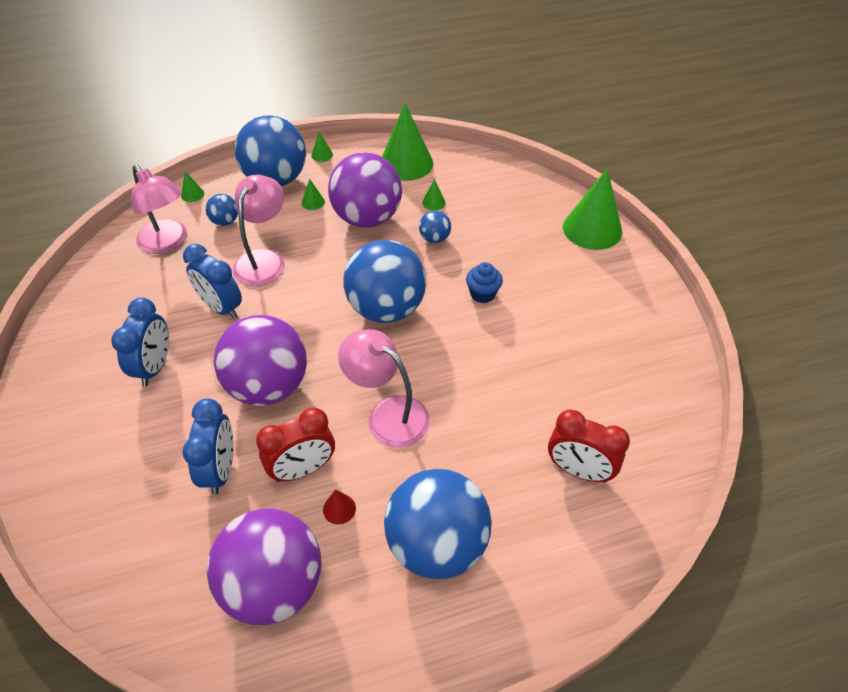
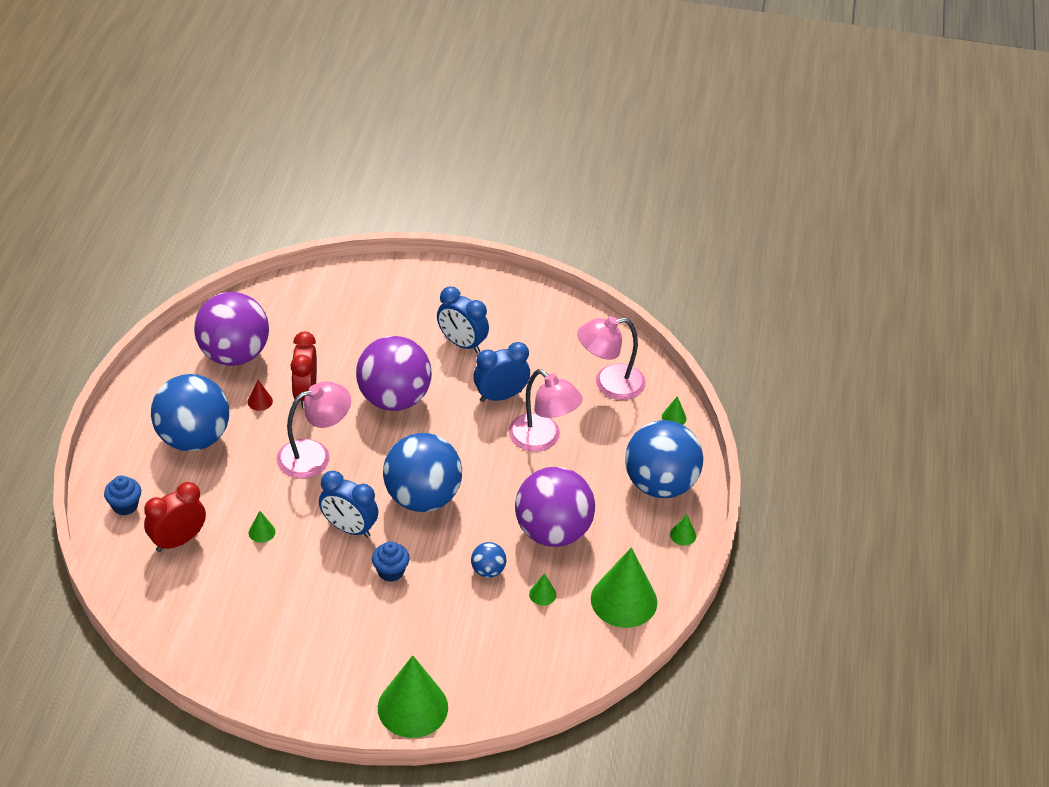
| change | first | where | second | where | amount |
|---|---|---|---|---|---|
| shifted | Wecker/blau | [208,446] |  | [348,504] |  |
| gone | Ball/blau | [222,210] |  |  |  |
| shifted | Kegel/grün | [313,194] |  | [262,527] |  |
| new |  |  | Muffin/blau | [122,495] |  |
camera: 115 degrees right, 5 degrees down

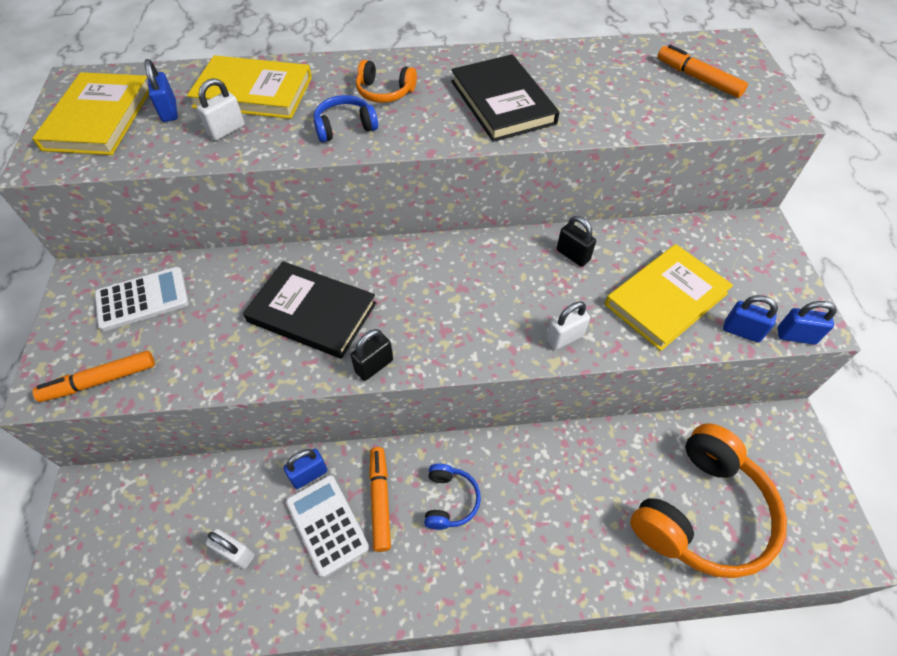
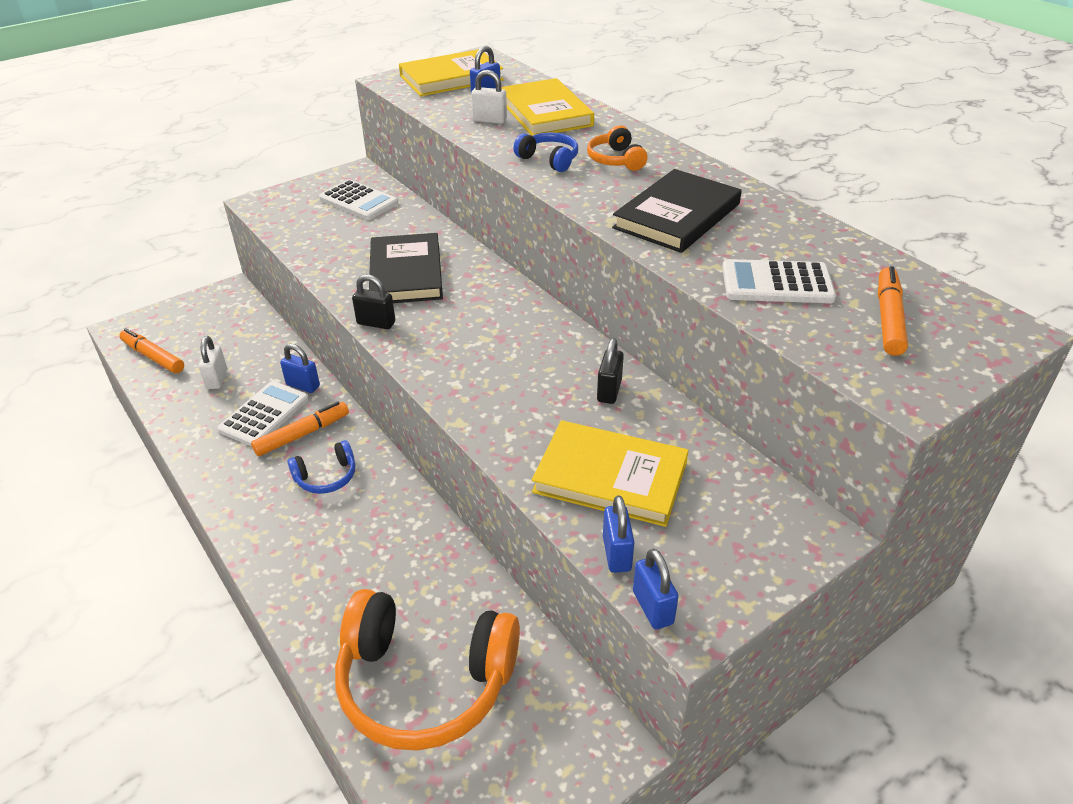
| change | first | where | second | where | amount |
|---|---|---|---|---|---|
| shifted | Filzstift/orange | [93,376] |  | [151,350] |  |
| gone | Vorhängeschloss/weiß | [568,326] |  |  |  |
| new |  |  | Taschenrechner/weiß | [779,281] |  |
camera: 60 degrees right, 15 degrees down

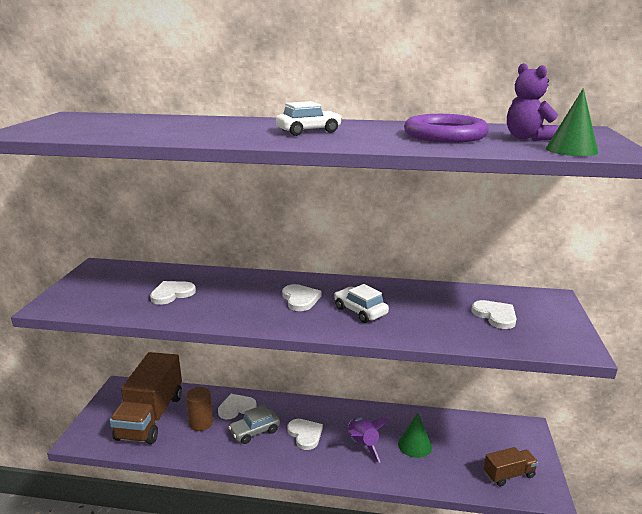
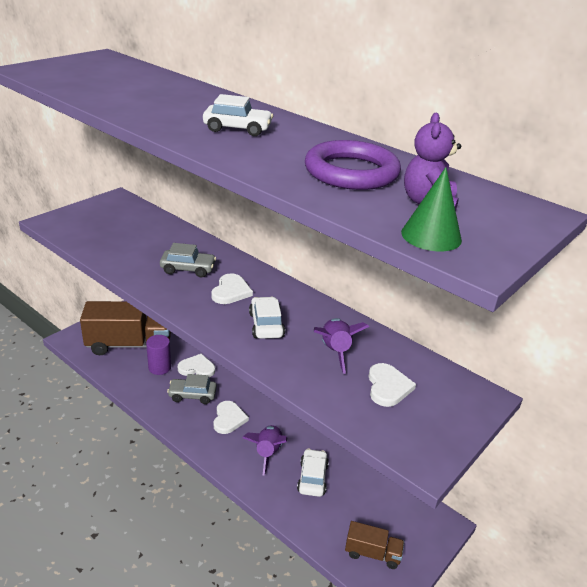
| change | first | where | second | where | amount |
|---|---|---|---|---|---|
| rotated | Lastwagen/braun | [146,398] |  | [125,328] | 135 degrees counterclockwise |
| gone | Herz/weiß | [173,293] |  |  |  |
| repainted | Vollzylinder/braun | [199,409] | Vollzylinder/lila | [158,355] |  |
| swapped | Kegel/grün | [415,435] | Auto/weiß | [313,473] |  |
| new |  |  | Auto/grau | [188,260] |  |
| new |  |  | Rakete/lila | [341,346] |  |
camera: 30 degrees right, 10 degrees up

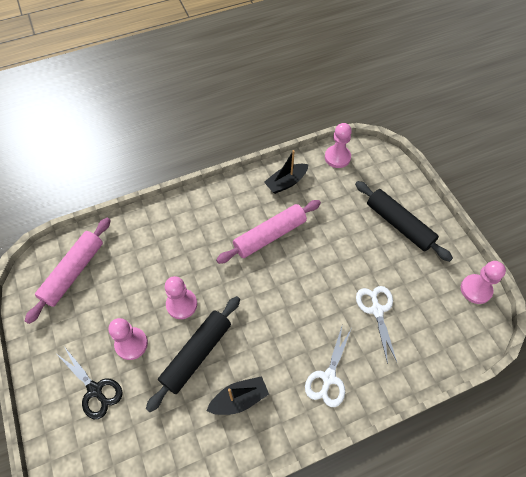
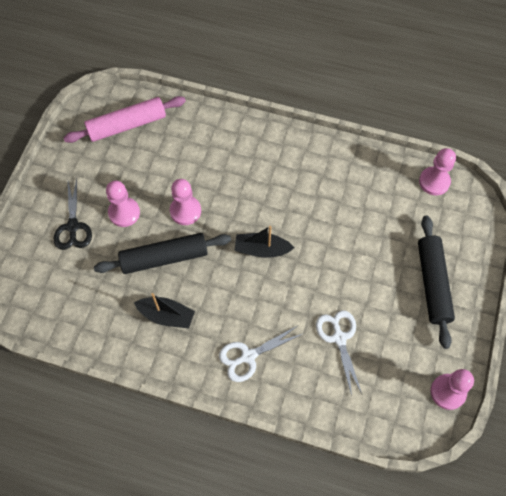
| change | first | where | second | where | amount |
|---|---|---|---|---|---|
| gone | Nudelholz/rosa | [268,232] |  |  |  |
| shifted | Boot/schwarz | [286,172] |  | [264,242] |  |
| rotated | Schere/weiß | [376,325] |  | [339,353] | 45 degrees counterclockwise |
camera: 40 degrees right, 5 degrees up

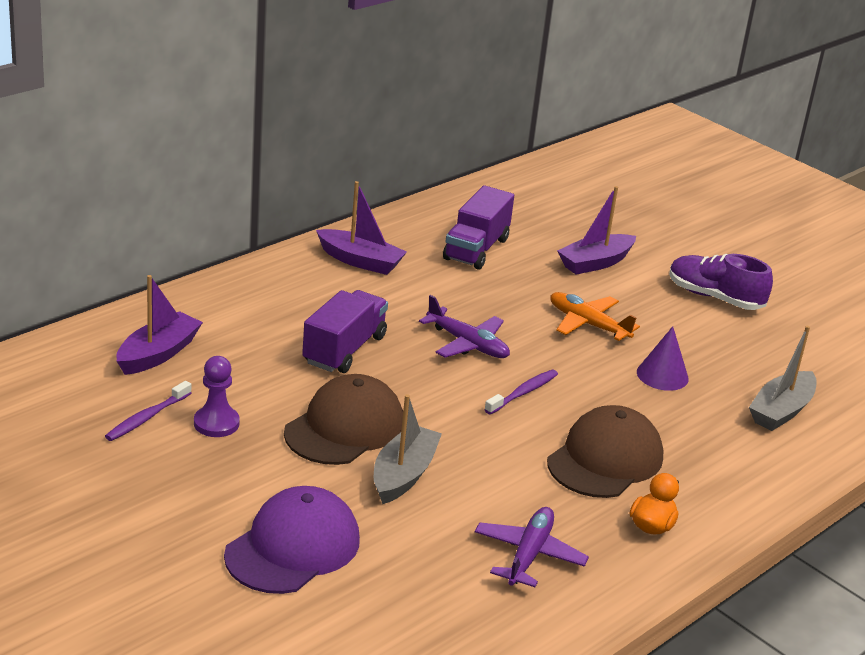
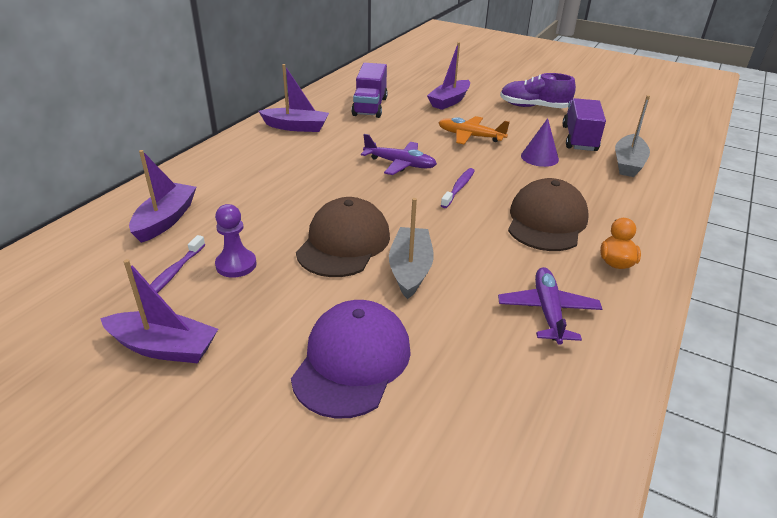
| change | first | where | second | where | amount |
|---|---|---|---|---|---|
| shifted | Lastwagen/lila | [345,331] |  | [584,124] |  |
| new |  |  | Boot/lila | [159,311] |  |
camera: 15 degrees left, 5 degrees up

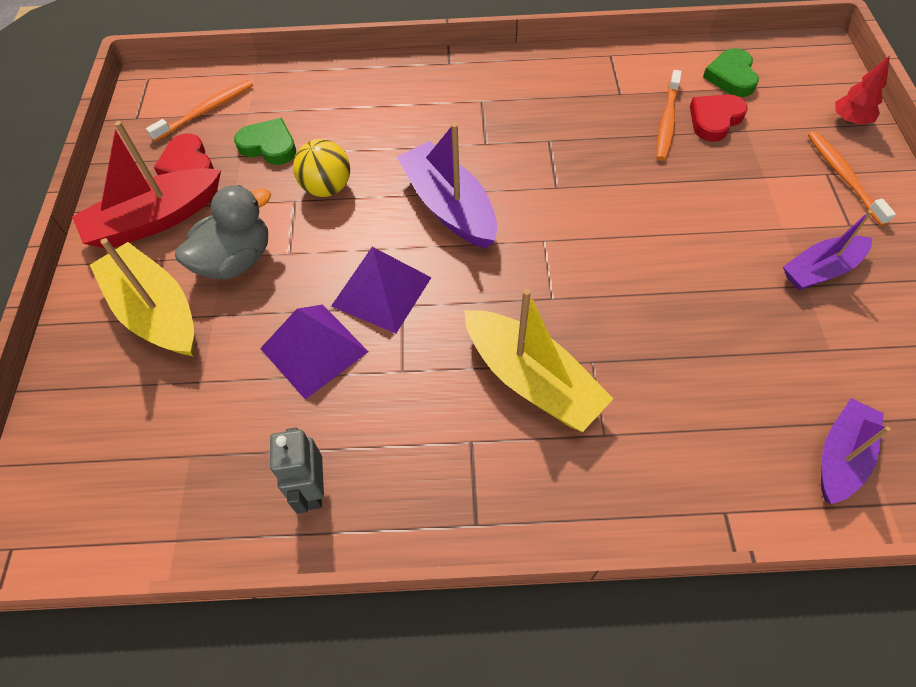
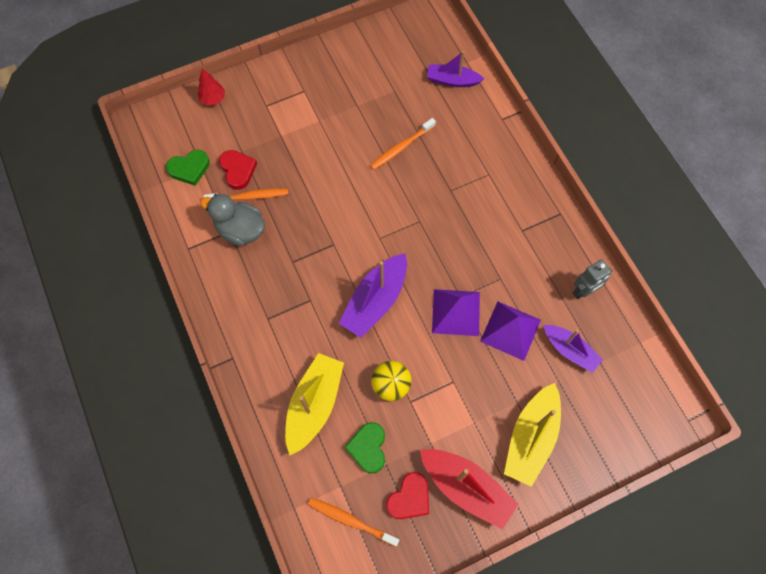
| change | first | where | second | where | amount |
|---|---|---|---|---|---|
| shifted | Ente/grau | [223,232] |  | [232,220] |  |
| shifted | Boot/gelb | [538,360] |  | [314,404] |  |
| rotated | Herz/rot | [719,118] |  | [238,170] | 135 degrees counterclockwise |
| shifted | Boot/lila | [827,250] |  | [573,349] |  |
| shifted | Zahnbürste/orange | [852,178] |  | [403,144] |  |
camera: 115 degrees left, 10 degrees up

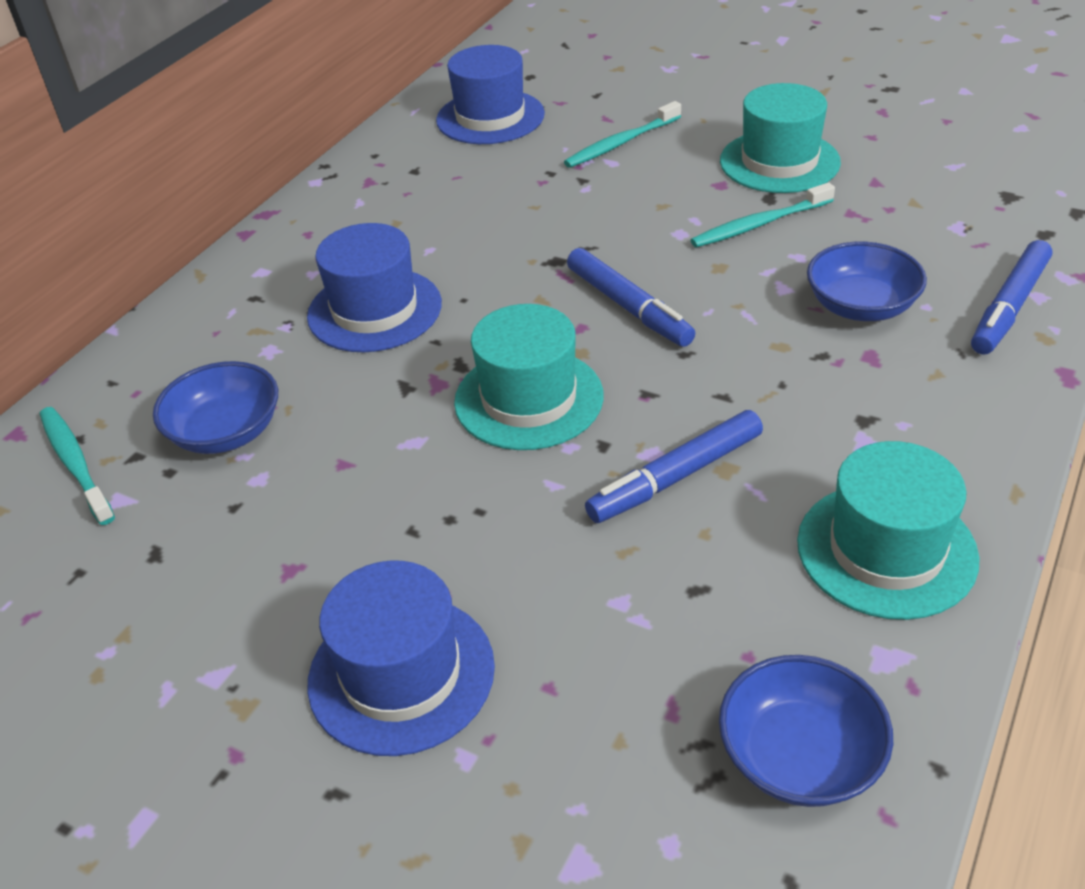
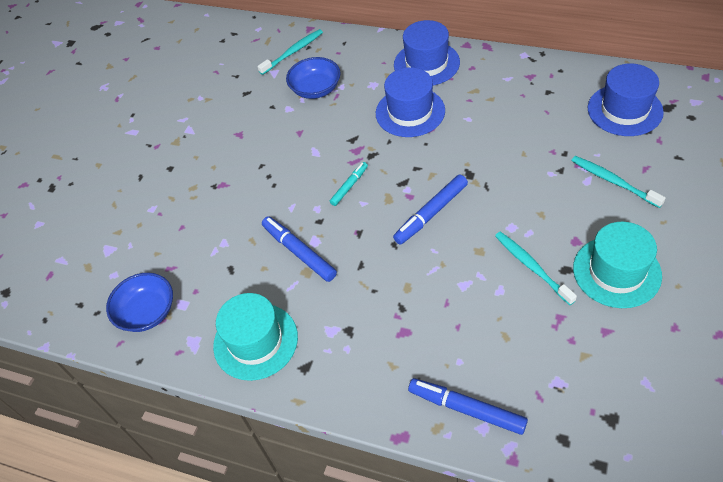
| change | first | where | second | where | amount |
|---|---|---|---|---|---|
| shifted | Hut/blau | [401,658] |  | [427,52] |  |
| swapped | Hut/türkis | [529,377] | Filzstift/türkis | [349,184] |  |
| gone | Schüssel/blau | [867,281] |  |  |  |
camera: 85 degrees right, 10 degrees up

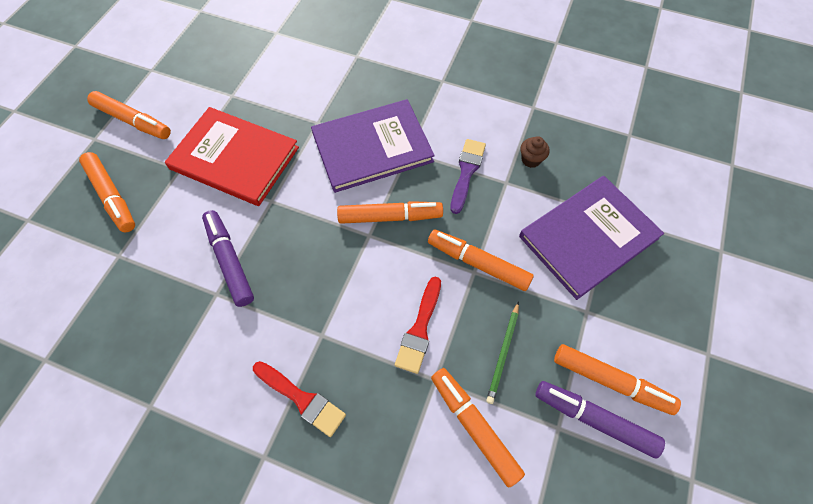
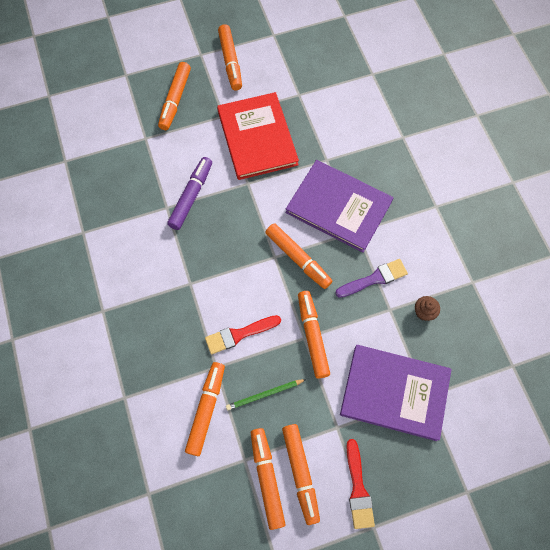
| change | first | where | second | where | amount |
|---|---|---|---|---|---|
| shifted | Pinsel/rot | [299,399] |  | [360,484] |  |
| repainted | Filzstift/lila | [600,419] | Filzstift/orange | [268,479] |  |
camera: 50 degrees right, 5 degrees up

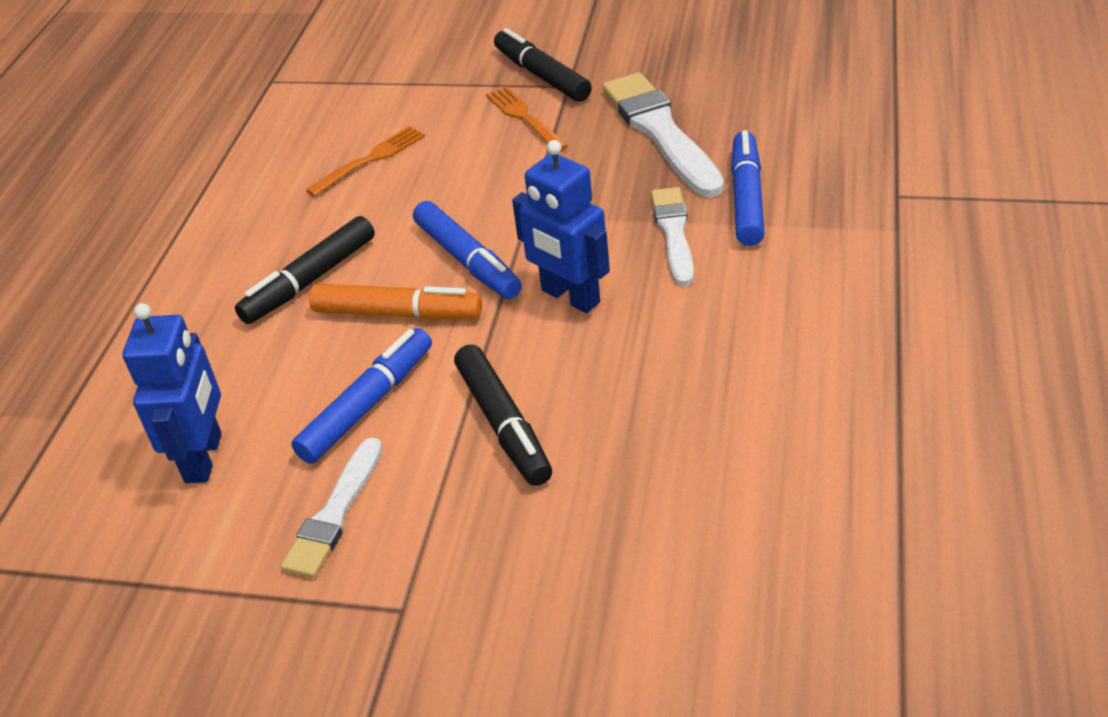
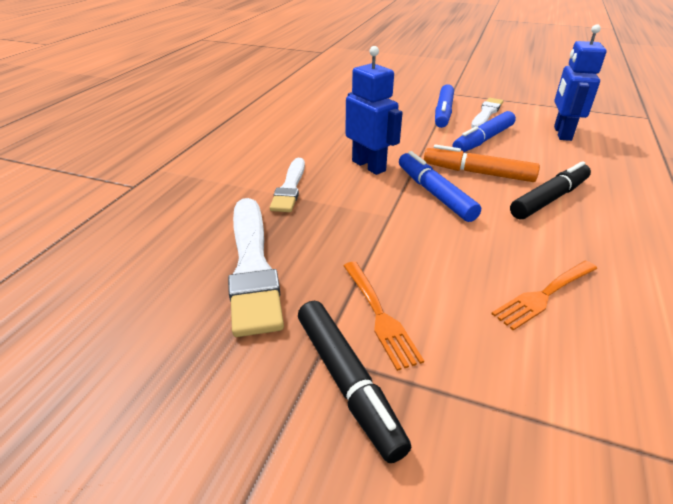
| change | first | where | second | where | amount |
|---|---|---|---|---|---|
| gone | Filzstift/schwarz | [503,415] |  |  |  |
| shifted | Filzstift/blau | [748,188] |  | [444,106] |  |
camera: 175 degrees left, 5 degrees down

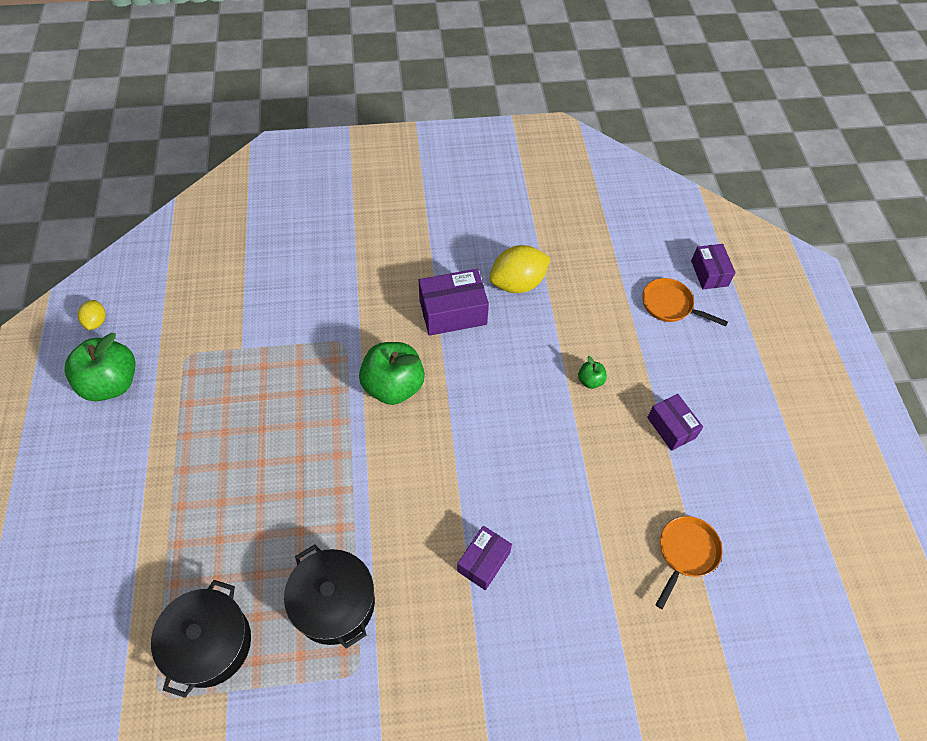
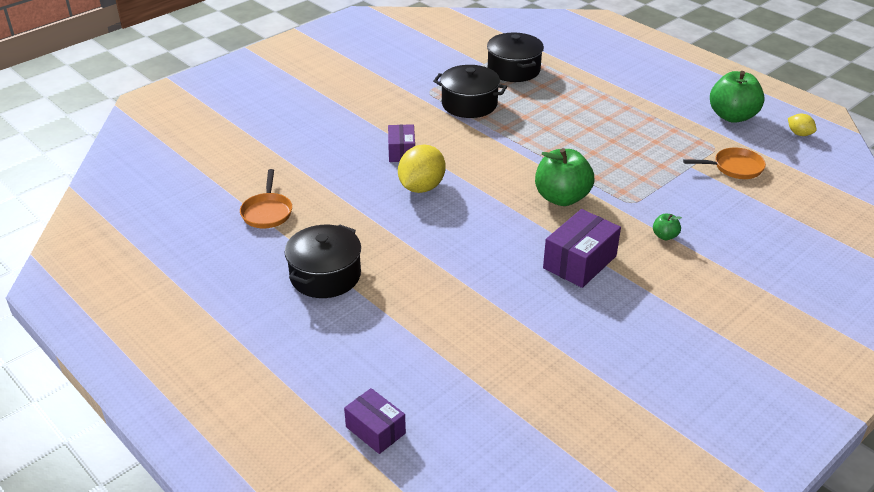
| change | first | where | second | where | amount |
|---|---|---|---|---|---|
| shifted | Zitrone/gelb | [520,269] |  | [422,169] |  |
| shifted | Apfel/grün | [592,372] |  | [667,226] |  |
| shifted | Pfanne/orange | [685,302] |  | [724,163] |  |
| swapped | Schachtel/lila | [675,422] | Kochtopf/schwarz | [323,261] |  |
camera: 145 degrees right, 20 degrees down

